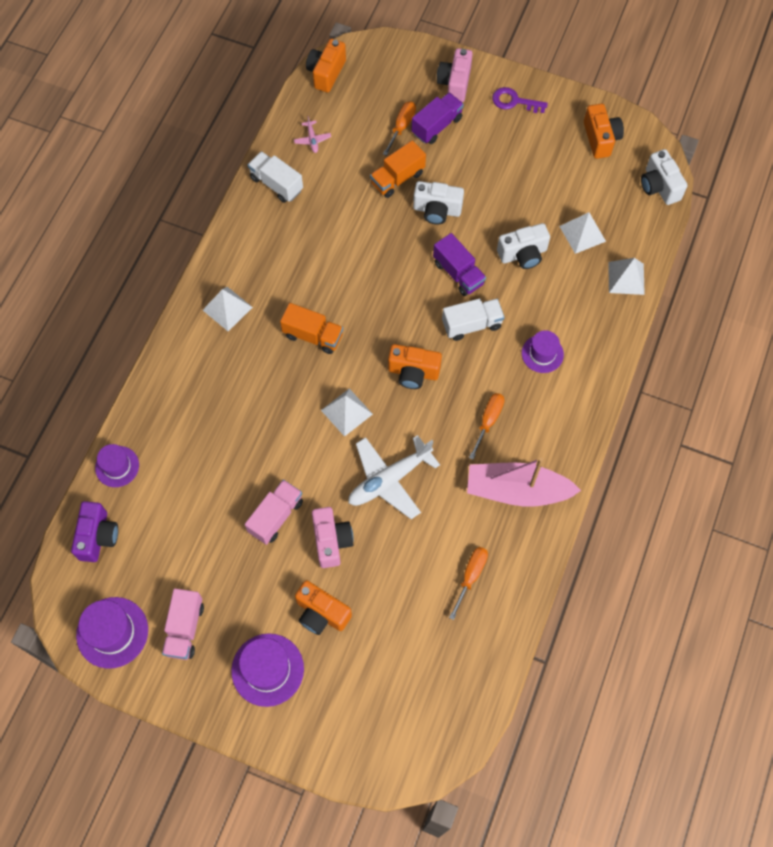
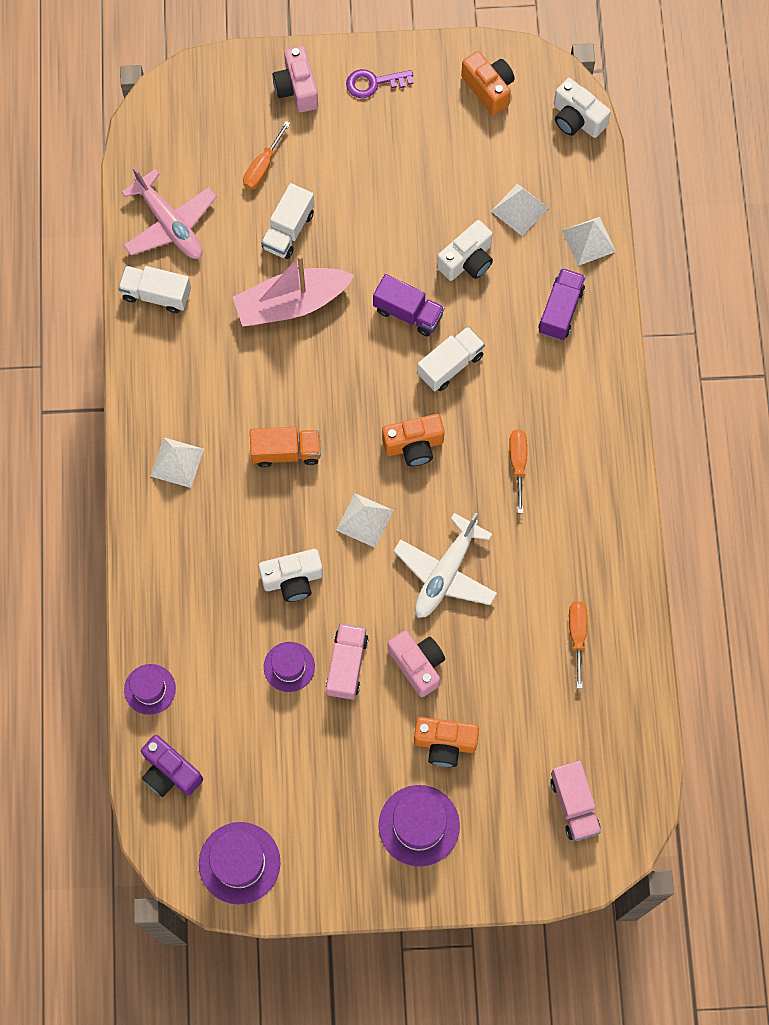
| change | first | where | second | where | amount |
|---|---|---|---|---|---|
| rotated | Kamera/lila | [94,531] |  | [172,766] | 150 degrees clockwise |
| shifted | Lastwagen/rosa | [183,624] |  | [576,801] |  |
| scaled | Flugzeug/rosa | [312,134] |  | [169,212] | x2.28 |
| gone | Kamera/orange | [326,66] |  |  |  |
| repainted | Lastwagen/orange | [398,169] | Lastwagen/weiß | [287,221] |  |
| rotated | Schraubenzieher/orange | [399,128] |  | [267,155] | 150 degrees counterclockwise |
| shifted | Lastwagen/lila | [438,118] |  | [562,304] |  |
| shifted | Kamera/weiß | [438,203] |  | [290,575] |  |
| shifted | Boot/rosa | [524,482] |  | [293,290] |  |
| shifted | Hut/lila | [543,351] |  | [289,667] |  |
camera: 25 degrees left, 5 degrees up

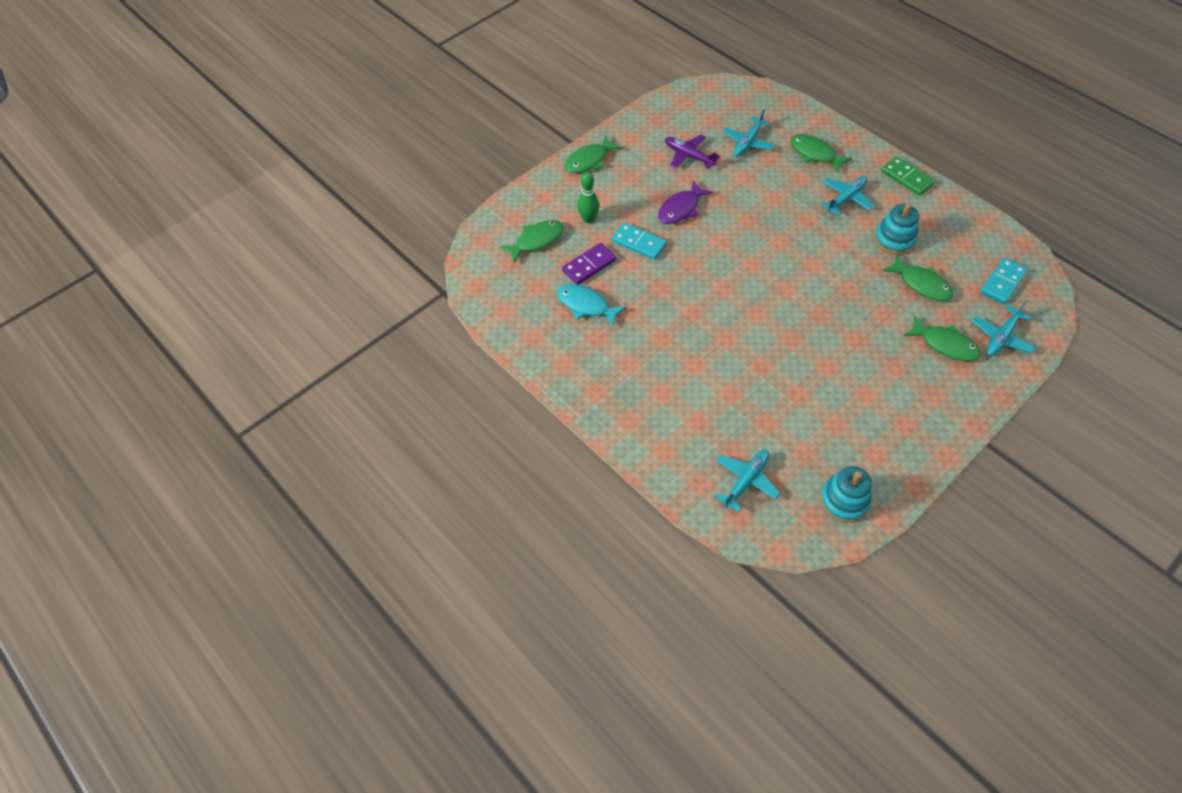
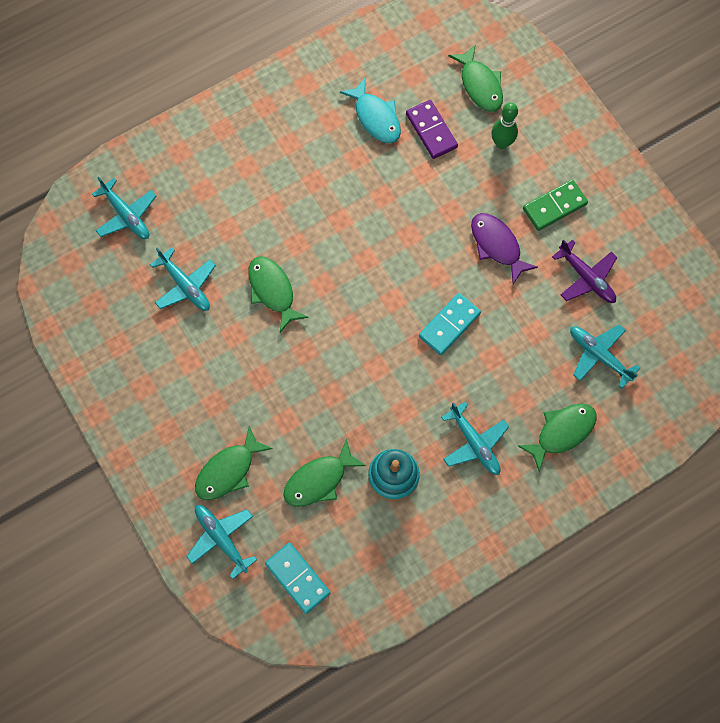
| change | first | where | second | where | amount |
|---|---|---|---|---|---|
| rotated | Fisch/türkis | [592,305] |  | [370,110] | 105 degrees clockwise |
| shifted | Fisch/grün | [593,154] |  | [278,294] |  |
| shifted | Dominostein/türkis | [639,241] |  | [450,324] |  |
| rotated | Flugzeug/lila | [692,152] |  | [584,271] | 90 degrees clockwise |
| gone | Stapelspielzeug/türkis | [846,494] |  |  |  |
| shifted | Dominostein/grün | [908,176] |  | [555,205] |  |
| new |  |  | Flugzeug/türkis | [183,279] |  |
camera: 100 degrees right, 15 degrees up

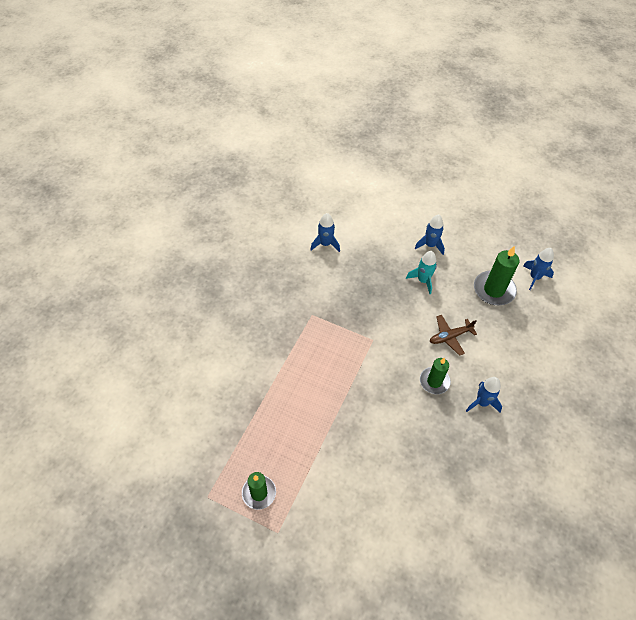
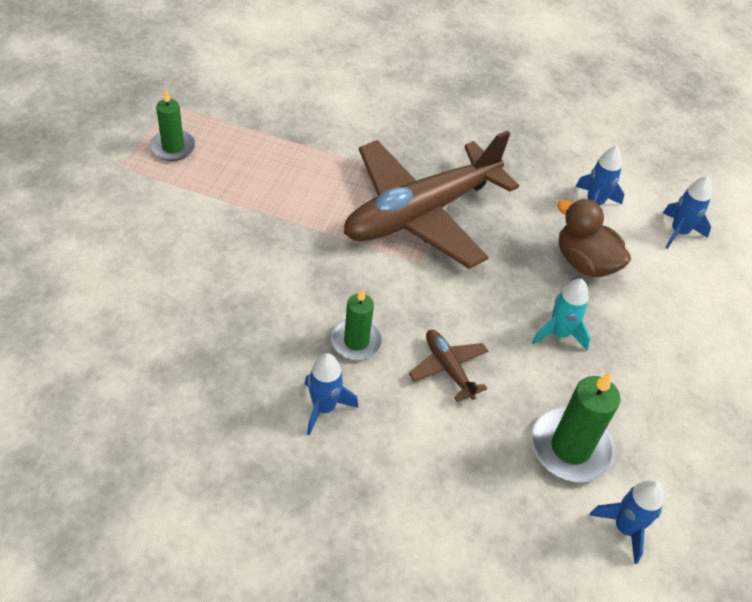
| change | first | where | second | where | amount |
|---|---|---|---|---|---|
| shifted | Rakete/blau | [429,234] |  | [687,212] |  |
| new |  |  | Flugzeug/braun | [431,199] |  |
| new |  |  | Ente/braun | [594,238] |  |
camera: 80 degrees right, 5 degrees down

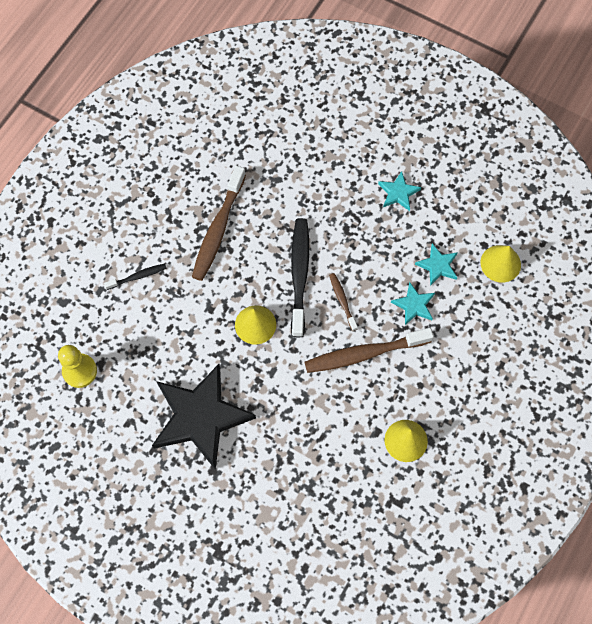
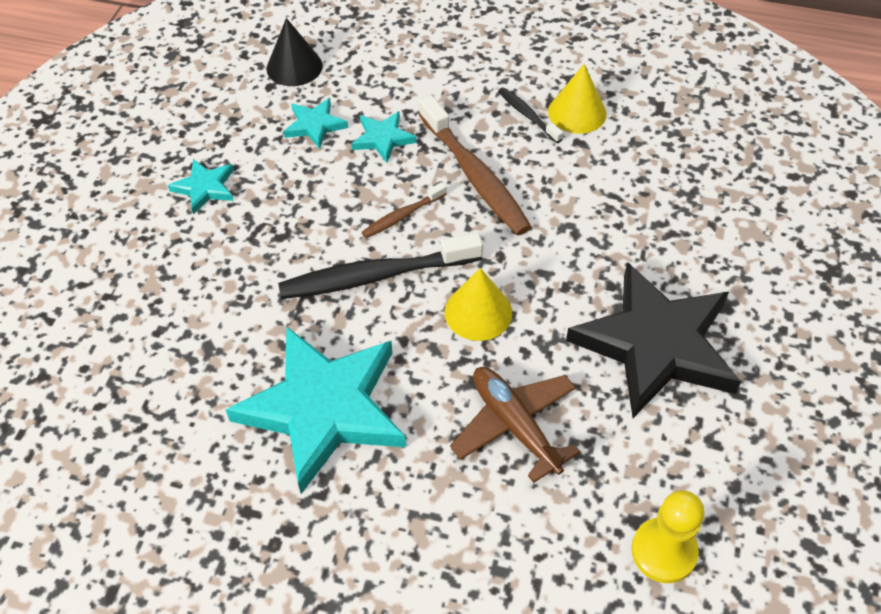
| change | first | where | second | where | amount |
|---|---|---|---|---|---|
| shifted | Zahnbürste/schwarz | [135,277] |  | [530,115] |  |
| swapped | Zahnbürste/braun | [219,223] | Stern/türkis | [315,410] |  |
| repainted | Kegel/gelb | [500,264] | Kegel/schwarz | [294,52] |  |
| new |  |  | Flugzeug/braun | [515,425] |  |
camera: 105 degrees left, 15 degrees down

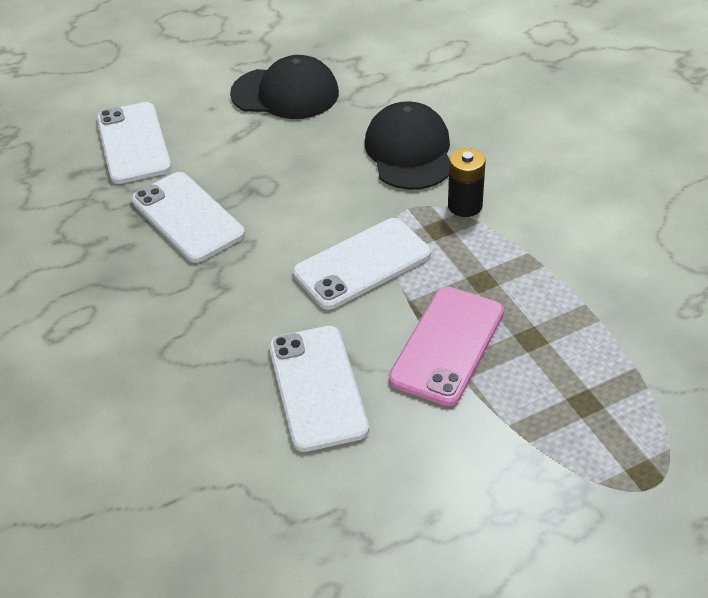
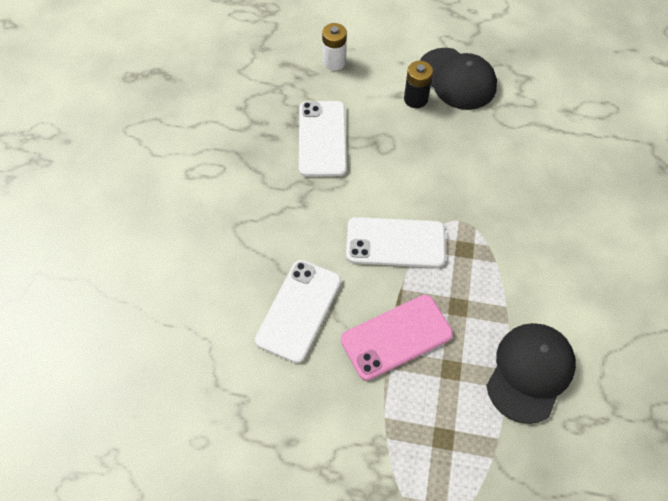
| change | first | where | second | where | amount |
|---|---|---|---|---|---|
| swapped | Handy/weiß | [134,143] | Batterie/weiß | [334,46] |  |
| shifted | Kappe/schwarz | [407,145] |  | [531,373] |  |
| shifted | Batterie/schwarz | [467,182] |  | [418,84] |  |
camera: 35 degrees right, 15 degrees up

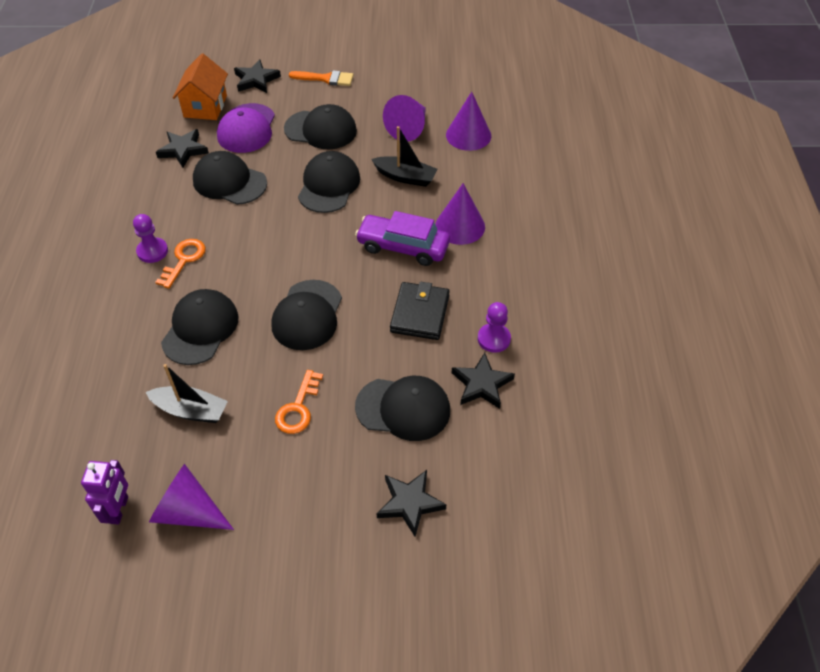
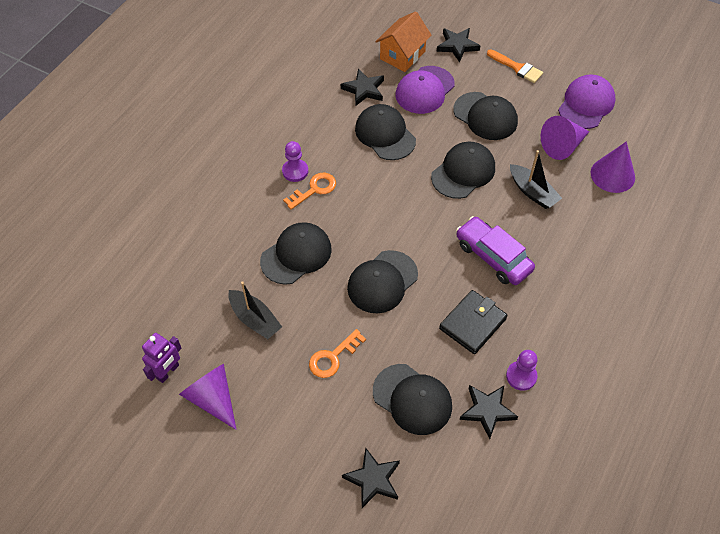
| change | first | where | second | where | amount |
|---|---|---|---|---|---|
| gone | Kegel/lila | [460,214] |  |  |  |
| new |  |  | Kappe/lila | [586,101] |  |
camera: 30 degrees right, 5 degrees up

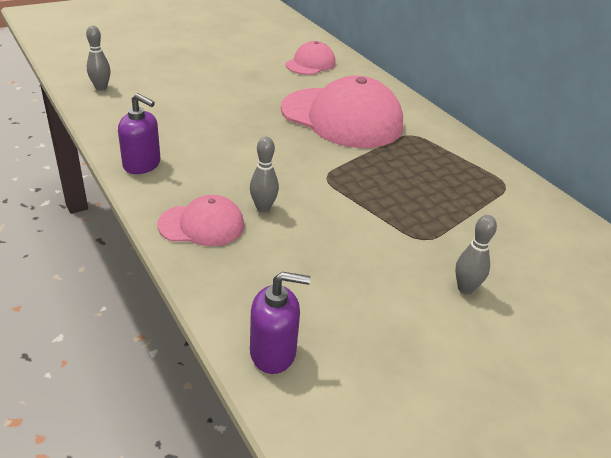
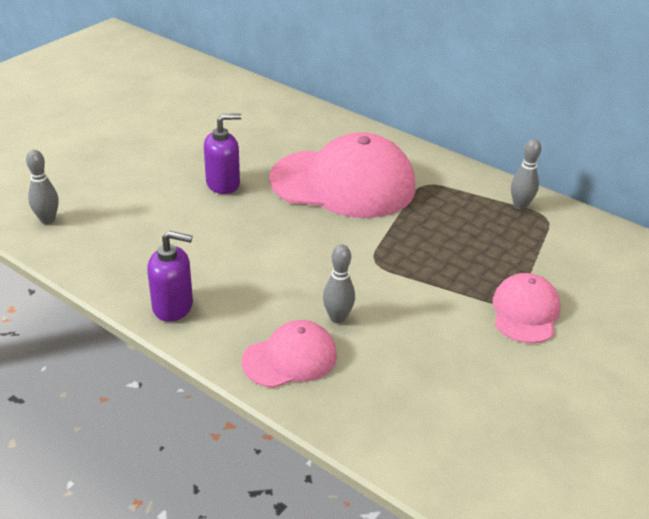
| change | first | where | second | where | amount |
|---|---|---|---|---|---|
| shifted | Seifenspender/lila | [280,323] |  | [223,153] |  |
| shifted | Kappe/rosa | [310,58] |  | [527,308] |  |
| shifted | Bowlingkegel/grau | [476,254] |  | [526,174] |  |
camera: 20 degrees left, 0 degrees up

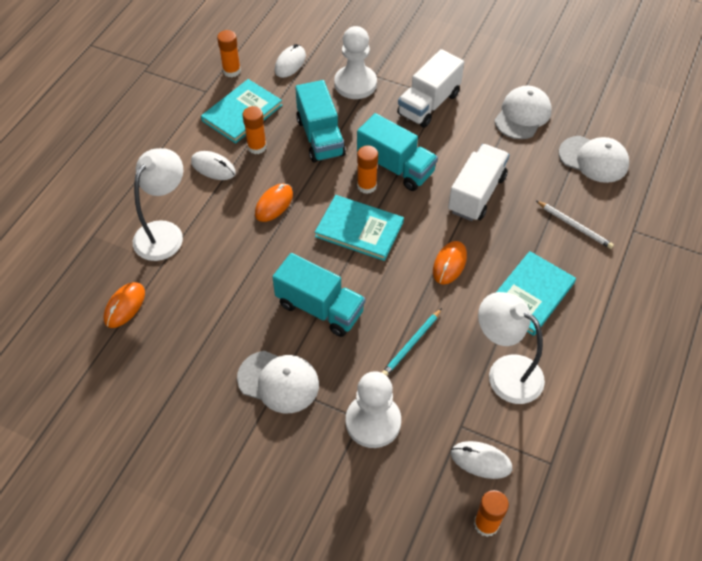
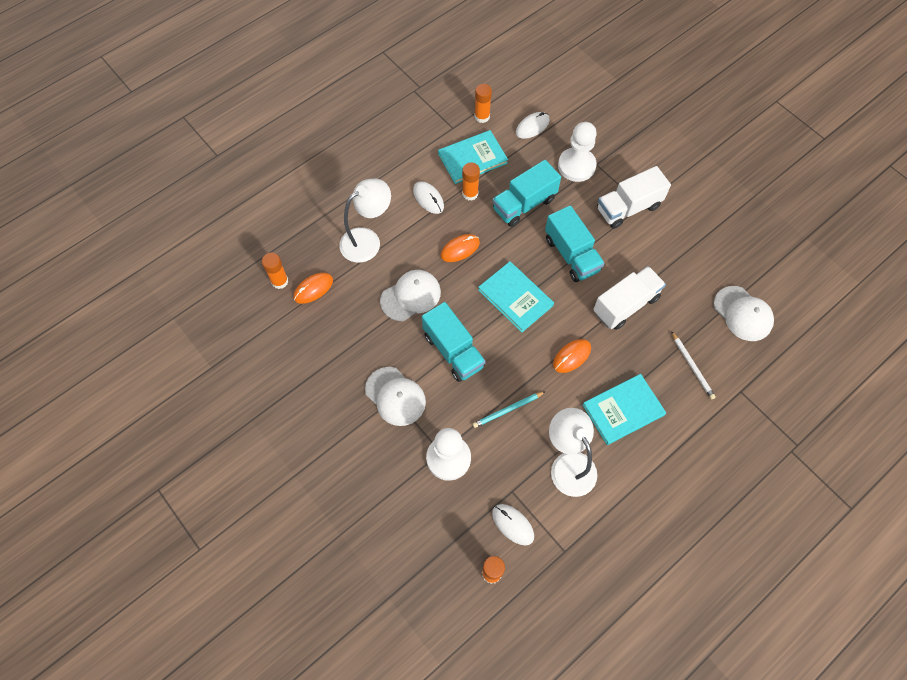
| change | first | where | second | where | amount |
|---|---|---|---|---|---|
| rotated | Lastwagen/türkis | [320,121] |  | [526,193] | 45 degrees clockwise |
| shifted | Klebestift/orange | [367,169] |  | [275,271] |  |
| shifted | Kappe/weiß | [523,112] |  | [410,295] |  |
camera: 25 degrees right, 10 degrees up

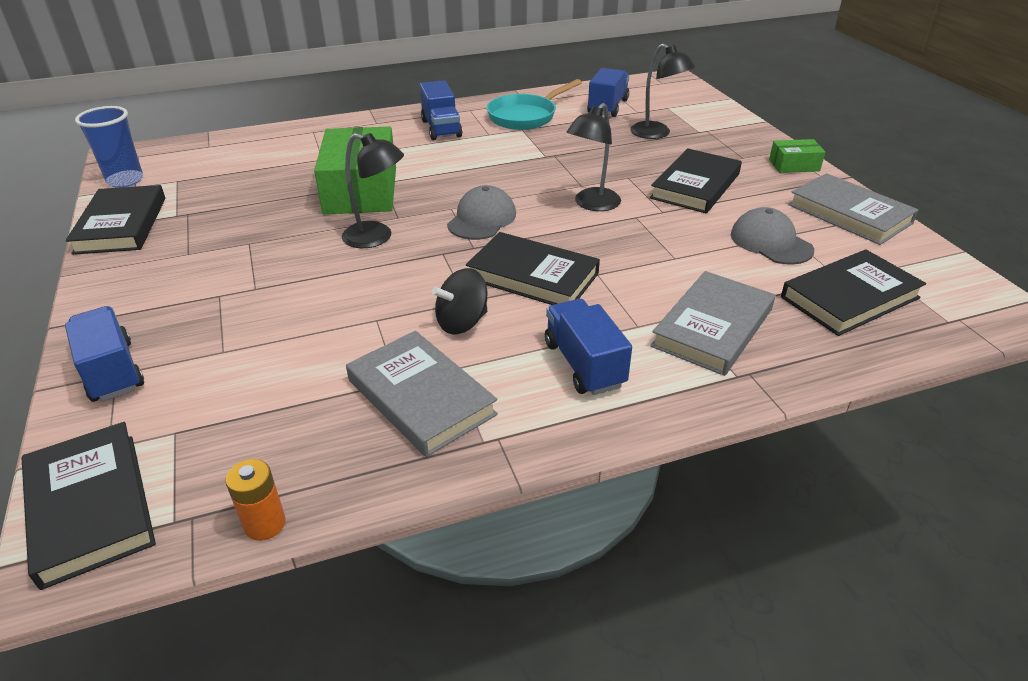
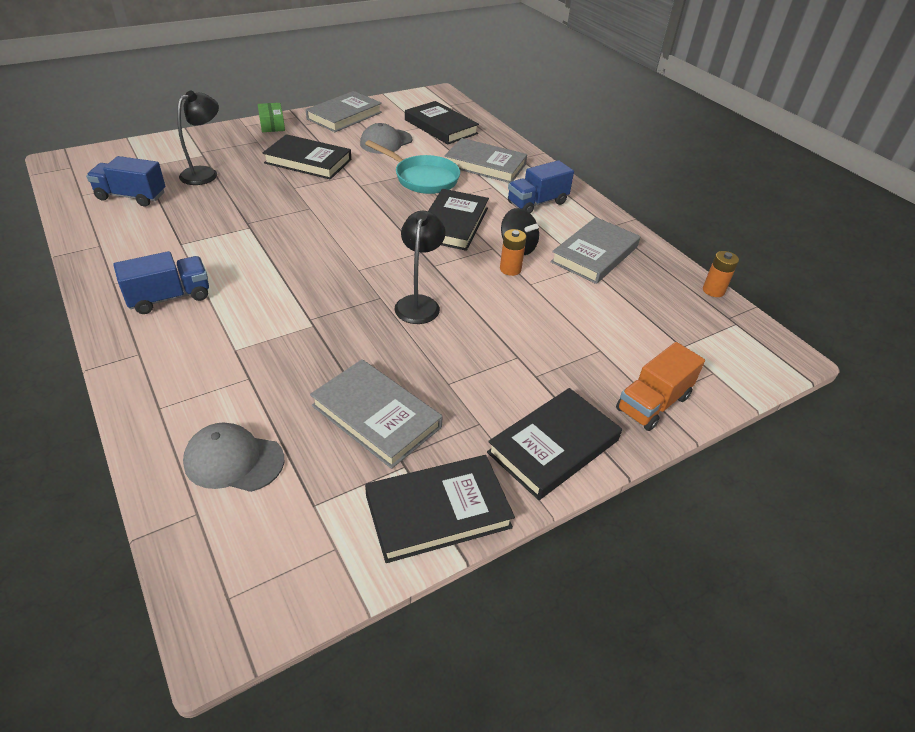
| change | first | where | second | where | amount |
|---|---|---|---|---|---|
| shifted | Buch/schwarz | [89,506] |  | [554,444] |  |
| repainted | Lastwagen/blau | [104,354] | Lastwagen/orange | [660,386] |  |
| gone | Becher/blau | [109,147] |  |  |  |
| gone | Schachtel/grün | [355,170] |  |  |  |
| shifted | Kappe/grau | [481,212] |  | [233,457] |  |
| shifted | Pfanne/türkis | [534,104] |  | [412,167] |  |
| gone | Lampe/schwarz | [594,157] |  |  |  |
| new |  |  | Buch/grau | [376,414] |  |
| new |  |  | Batterie/orange | [513,252] |  |
camera: 105 degrees left, 5 degrees up

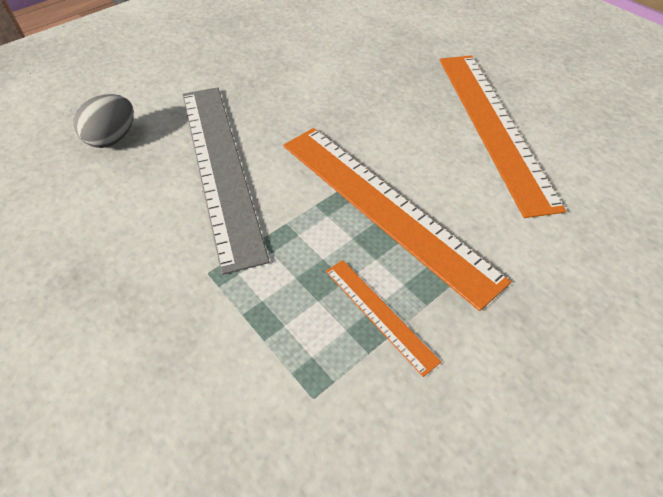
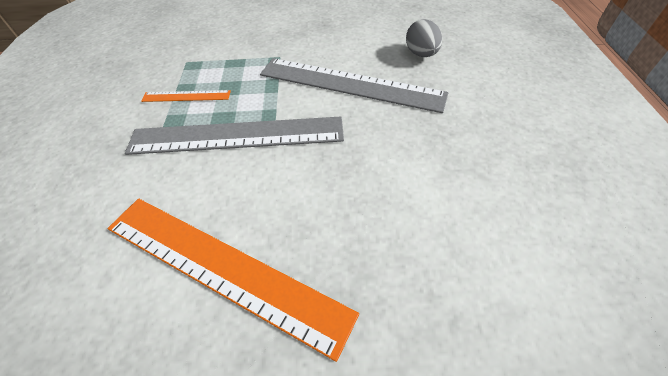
| change | first | where | second | where | amount |
|---|---|---|---|---|---|
| repainted | Lineal/orange | [397,219] | Lineal/grau | [234,136] |  |
camera: 130 degrees right, 0 degrees up

